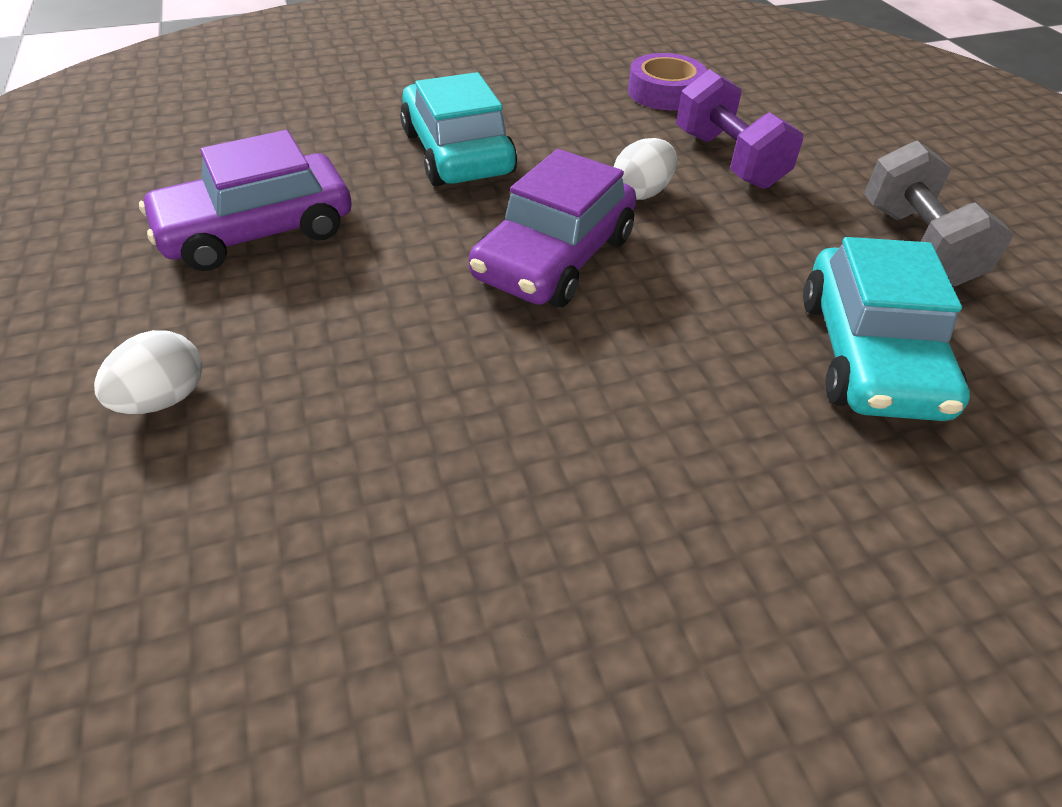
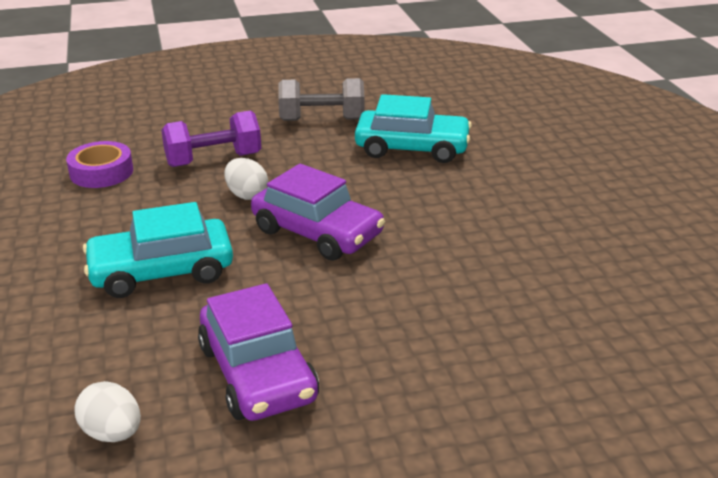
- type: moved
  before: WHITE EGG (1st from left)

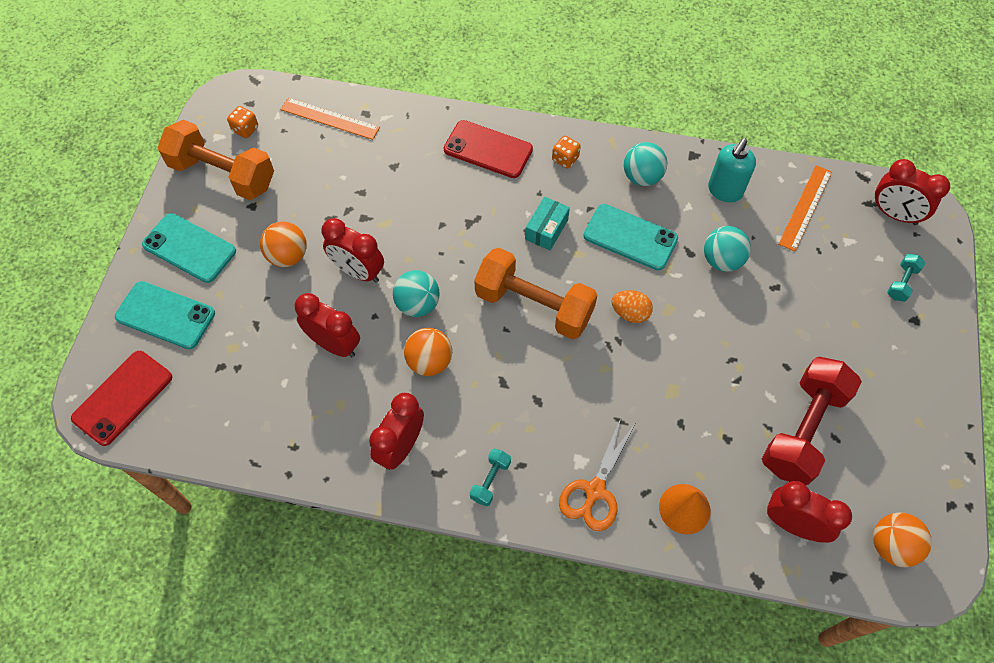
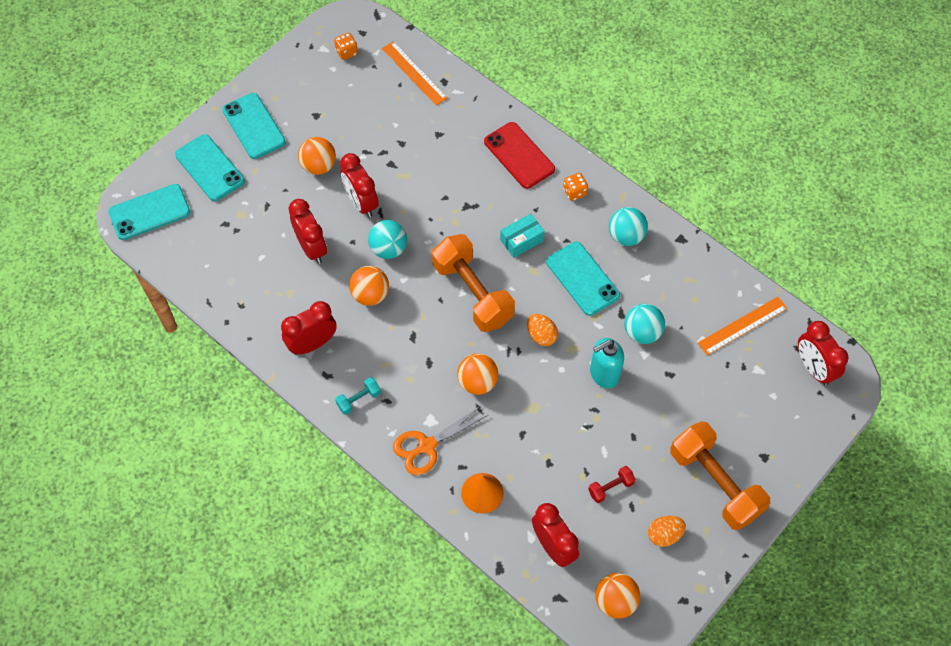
- type: recoloured
  before: RED PHONE (1st from left)
  after: TURQUOISE PHONE (1st from left)
- type: added
  after: ORANGE BALL (3rd from left)
- type: resized
  before: RED DUMBBELL
  scale: 0.43
- type: moved
  before: TURQUOISE SOAP DISPENSER
- type: added
  after: ORANGE EGG (2nd from left)
- type: moved
  before: ORANGE DUMBBELL (1st from left in the first image)
  after: ORANGE DUMBBELL (2nd from left)
- type: removed
  before: TURQUOISE DUMBBELL (2nd from left)

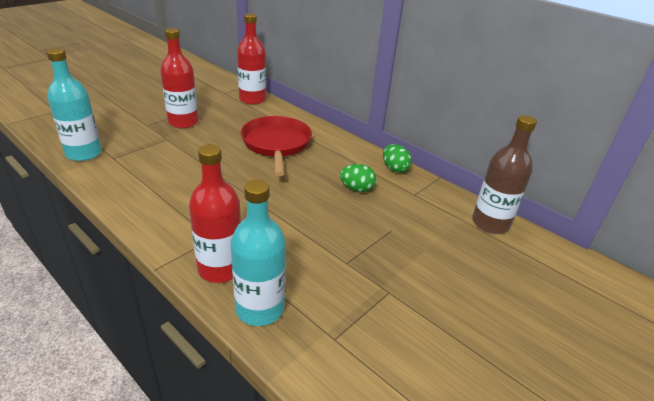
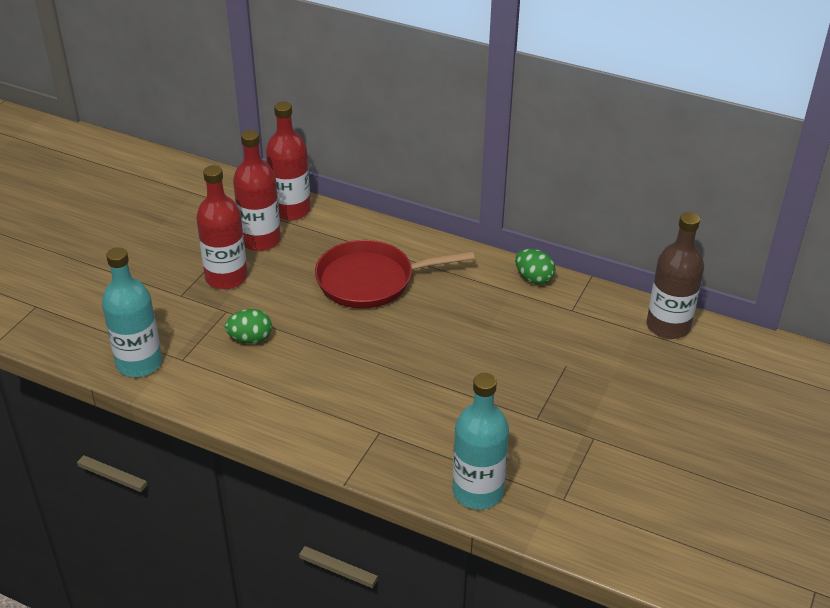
- type: moved
  before: GREEN EGG (1st from left)
- type: moved
  before: RED BOTTLE (2nd from left)
- type: turned
  before: RED PAN
  turn: -75

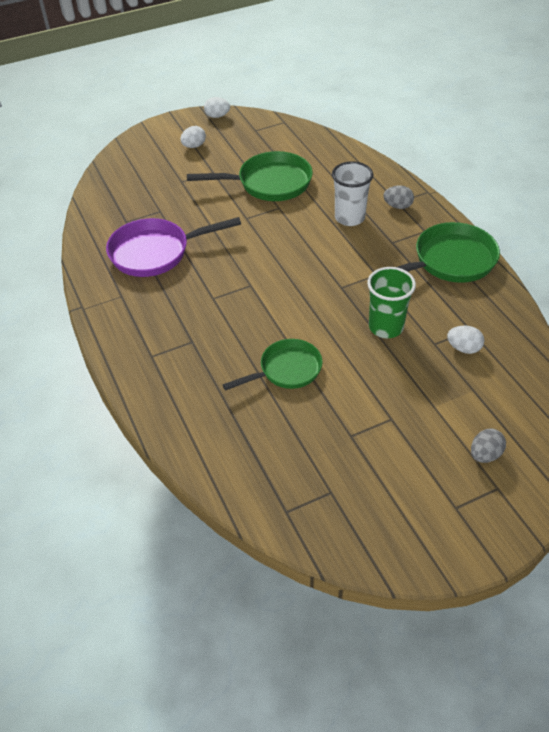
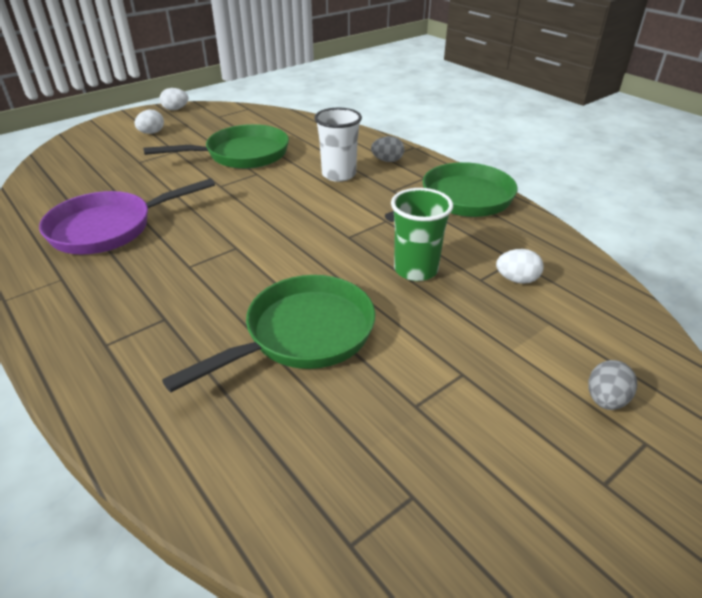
- type: resized
  before: GREEN PAN (2nd from left)
  scale: 1.5

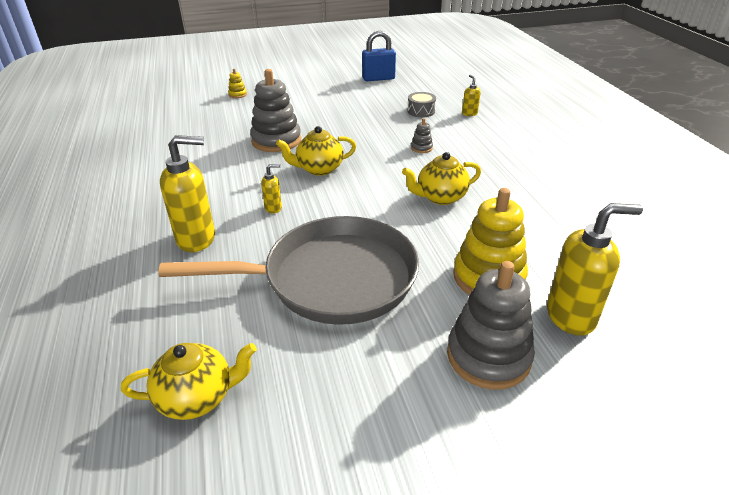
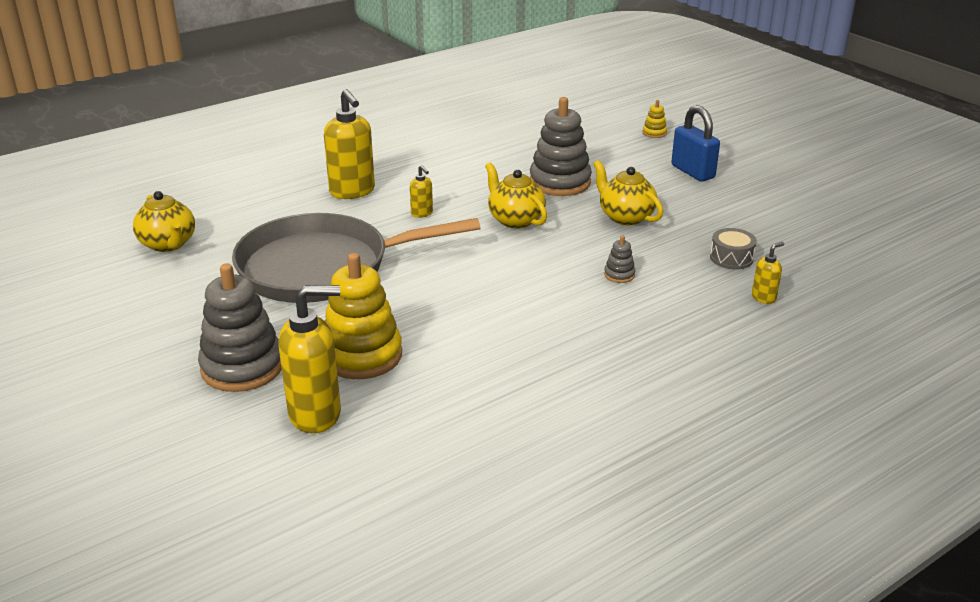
- type: turned
  before: GREY PAN
  turn: 105
- type: turned
  before: YELLOW SOAP DISPENSER (4th from left in the first image)
  turn: -75
- type: moved
  before: YELLOW TEAPOT (3rd from left)
- type: moved
  before: BLUE PADLOCK

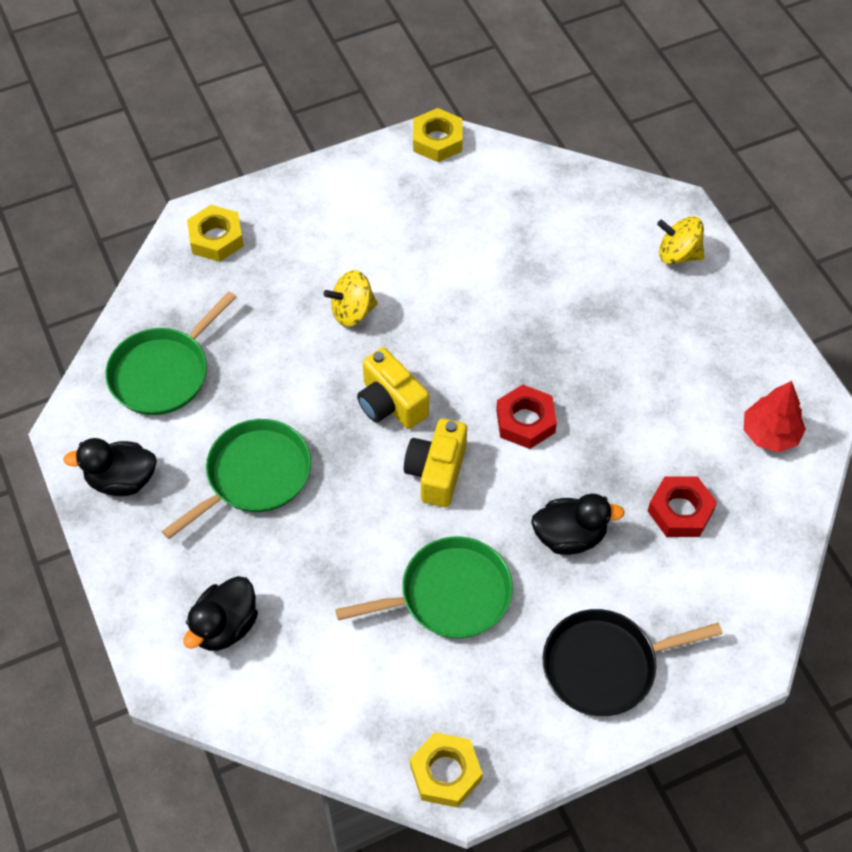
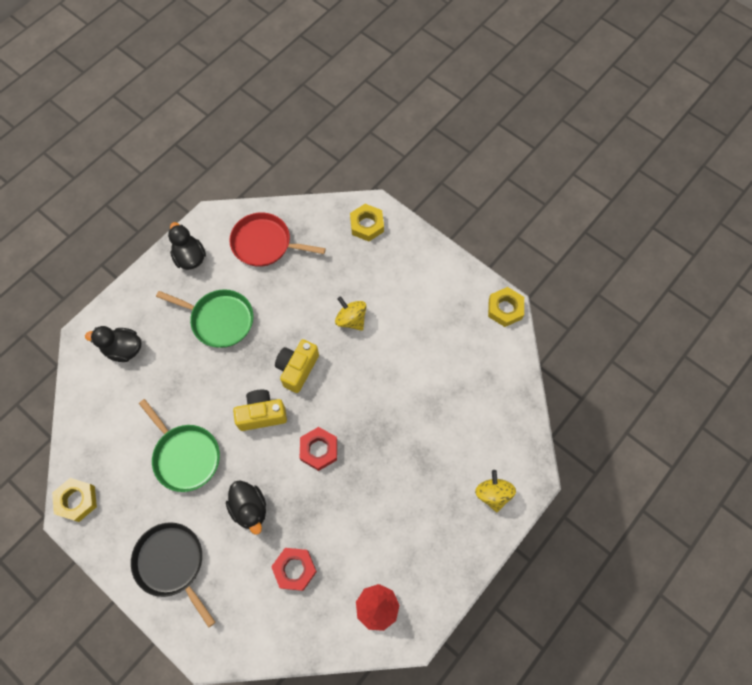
- type: recoloured
  before: GREEN PAN (1st from left)
  after: RED PAN

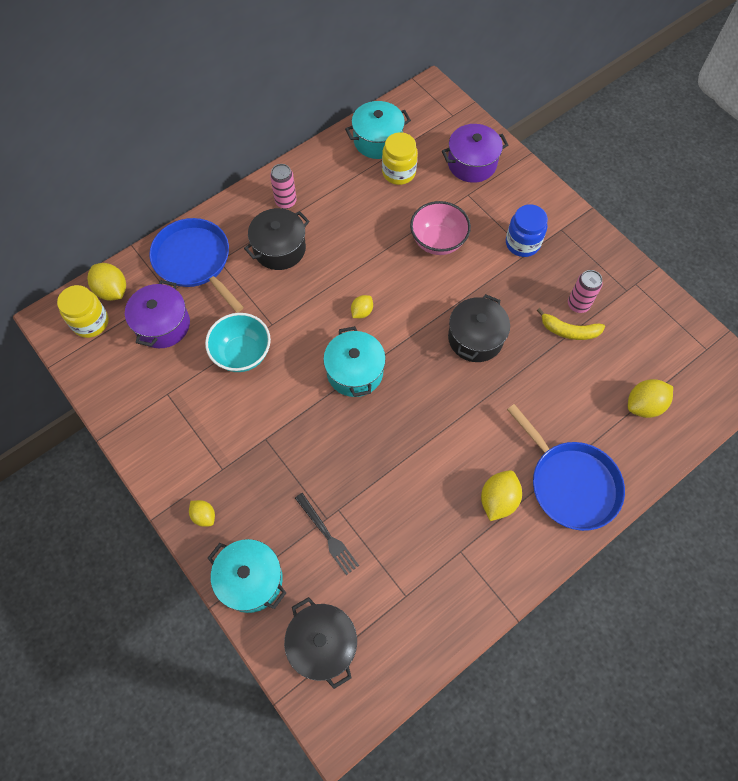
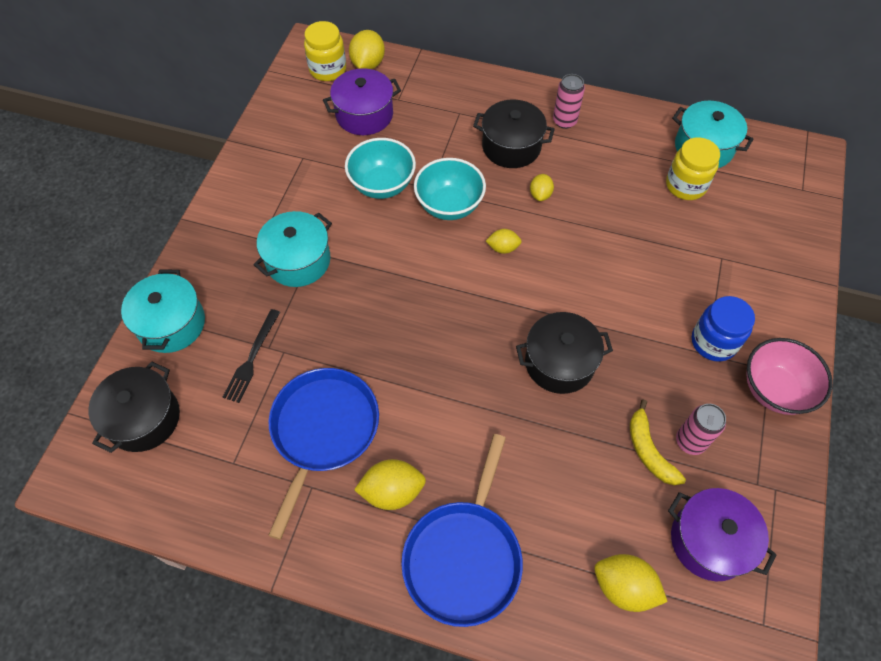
- type: moved
  before: TURQUOISE POT (2nd from left)
- type: moved
  before: BLUE PAN (1st from left)
- type: added
  after: TURQUOISE BOWL (2nd from left)
- type: moved
  before: YELLOW LEMON (2nd from left in the first image)
  after: YELLOW LEMON (4th from left)
- type: moved
  before: PURPLE POT (2nd from left)
- type: moved
  before: PINK BOWL

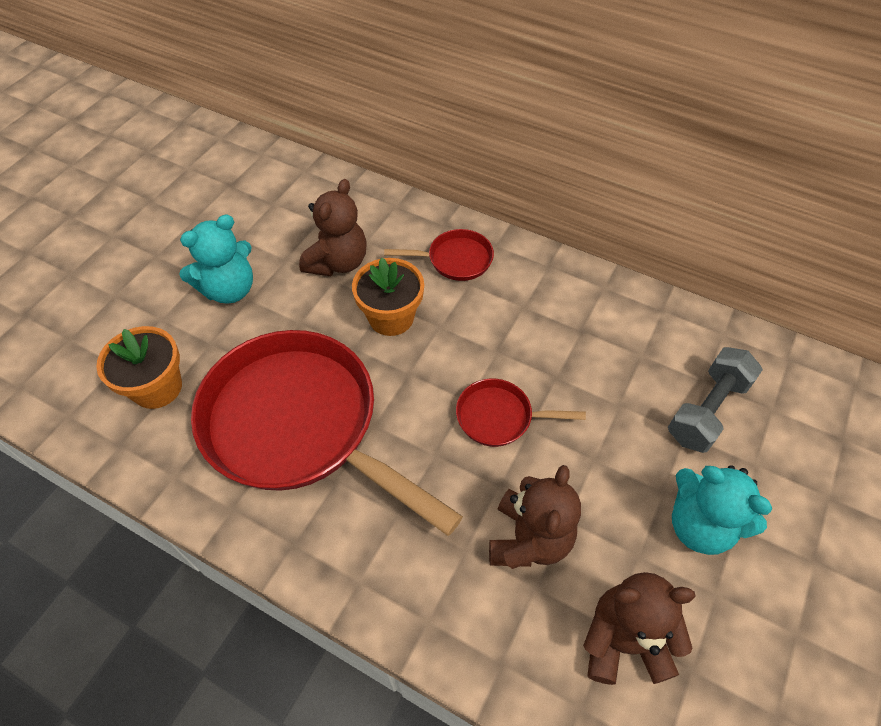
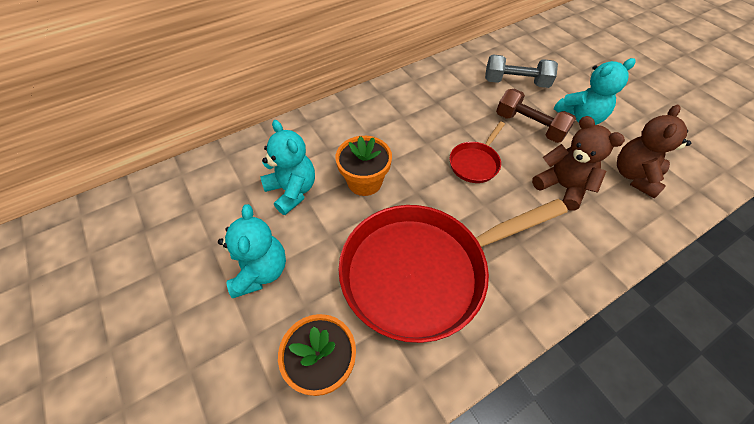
- type: recoloured
  before: BROWN TEDDY BEAR (1st from left)
  after: TURQUOISE TEDDY BEAR (2nd from left)
- type: turned
  before: GREY DUMBBELL
  turn: -60
- type: added
  after: BROWN DUMBBELL
- type: removed
  before: RED PAN (2nd from left)

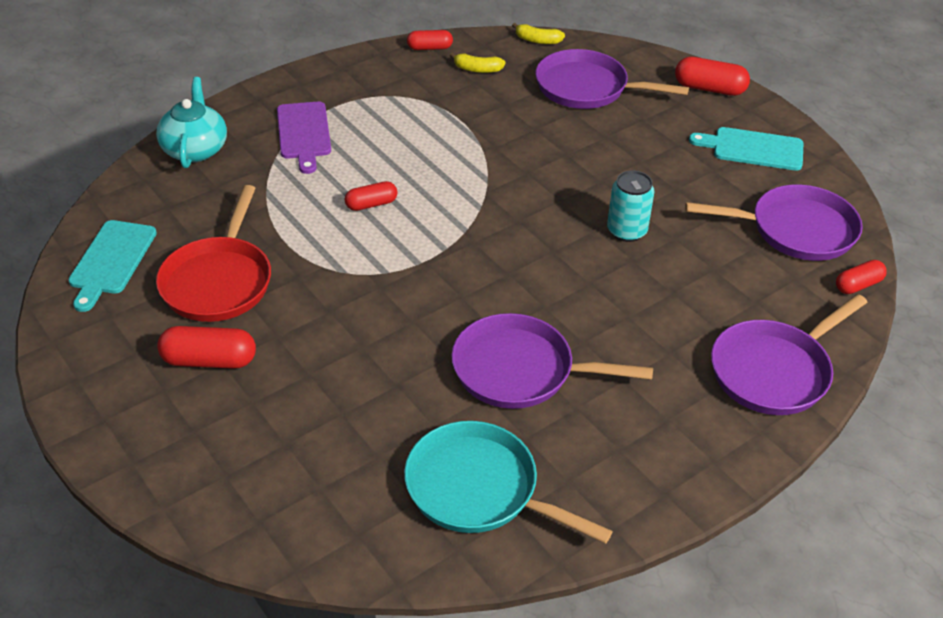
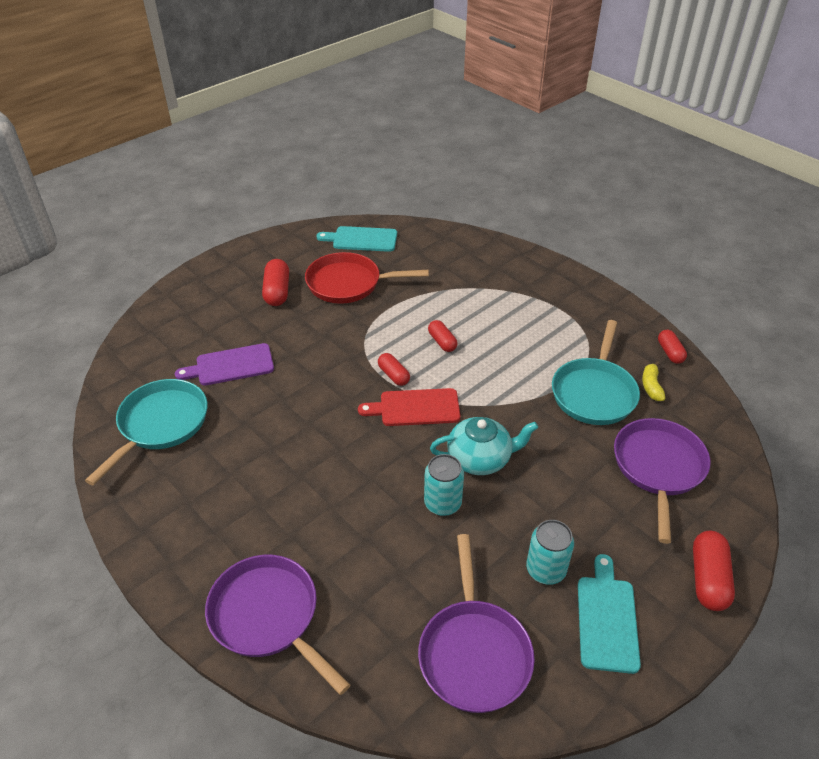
- type: moved
  before: PURPLE CUTTING BOARD
- type: added
  after: RED CUTTING BOARD
- type: moved
  before: RED CAPSULE (5th from left in the first image)
  after: RED CAPSULE (2nd from left)
- type: moved
  before: TURQUOISE TEAPOT
- type: added
  after: TURQUOISE CAN (2nd from left)
- type: added
  after: TURQUOISE PAN (2nd from left)
- type: removed
  before: PURPLE PAN (1st from left)
- type: removed
  before: YELLOW BANANA (2nd from left)

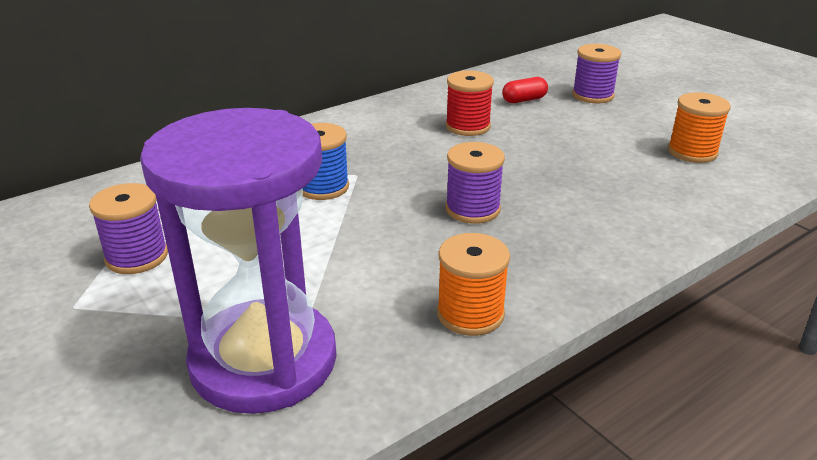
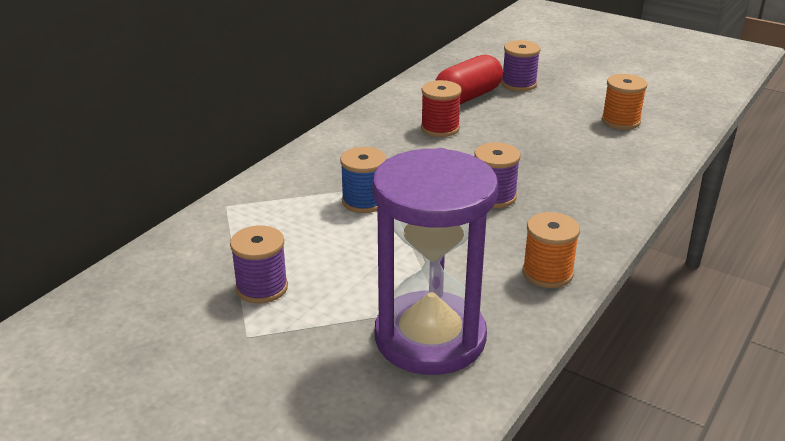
- type: resized
  before: RED CAPSULE
  scale: 1.95

